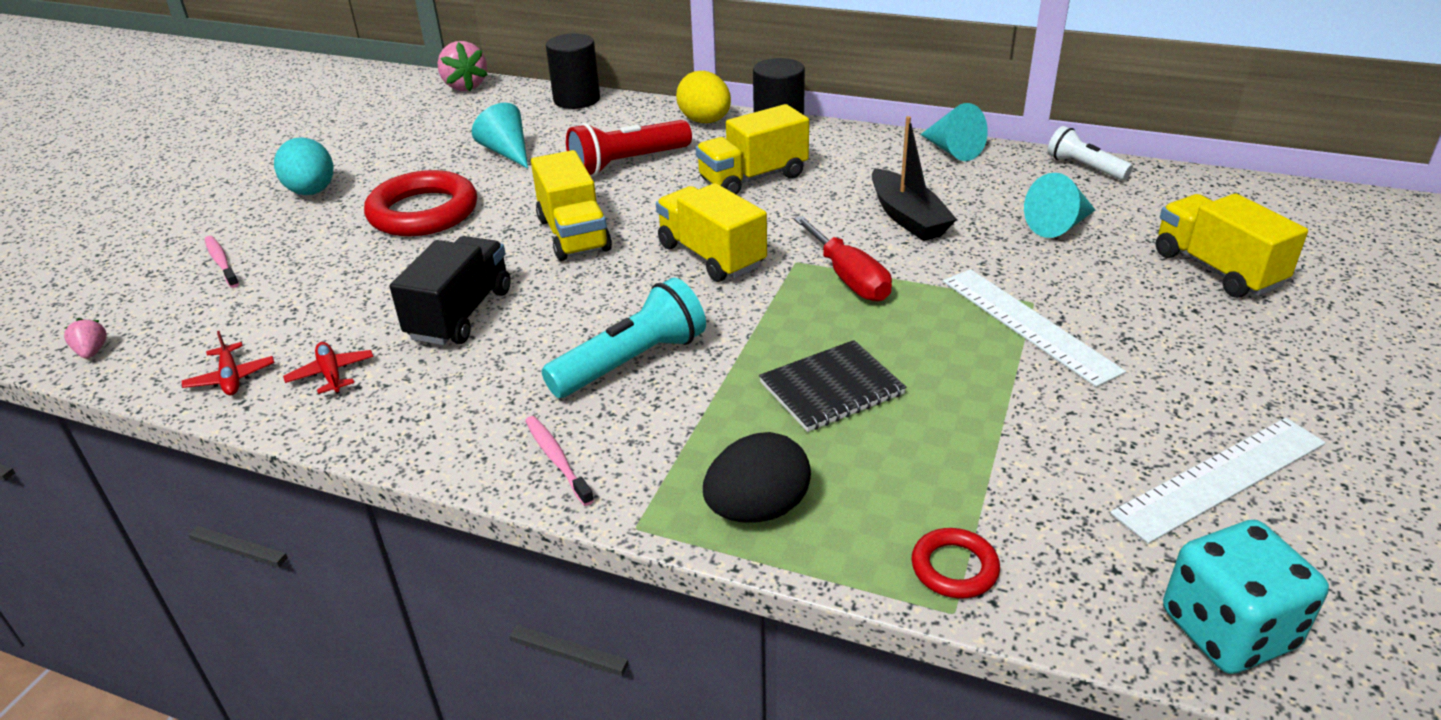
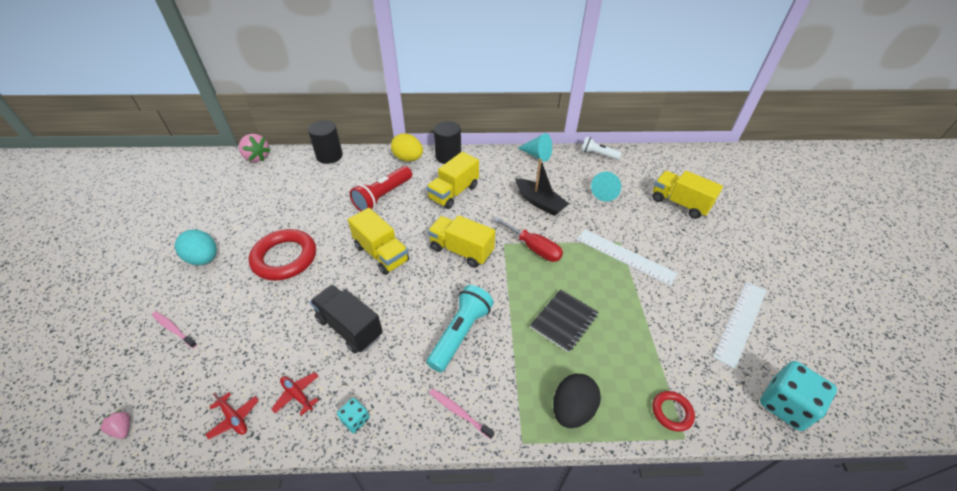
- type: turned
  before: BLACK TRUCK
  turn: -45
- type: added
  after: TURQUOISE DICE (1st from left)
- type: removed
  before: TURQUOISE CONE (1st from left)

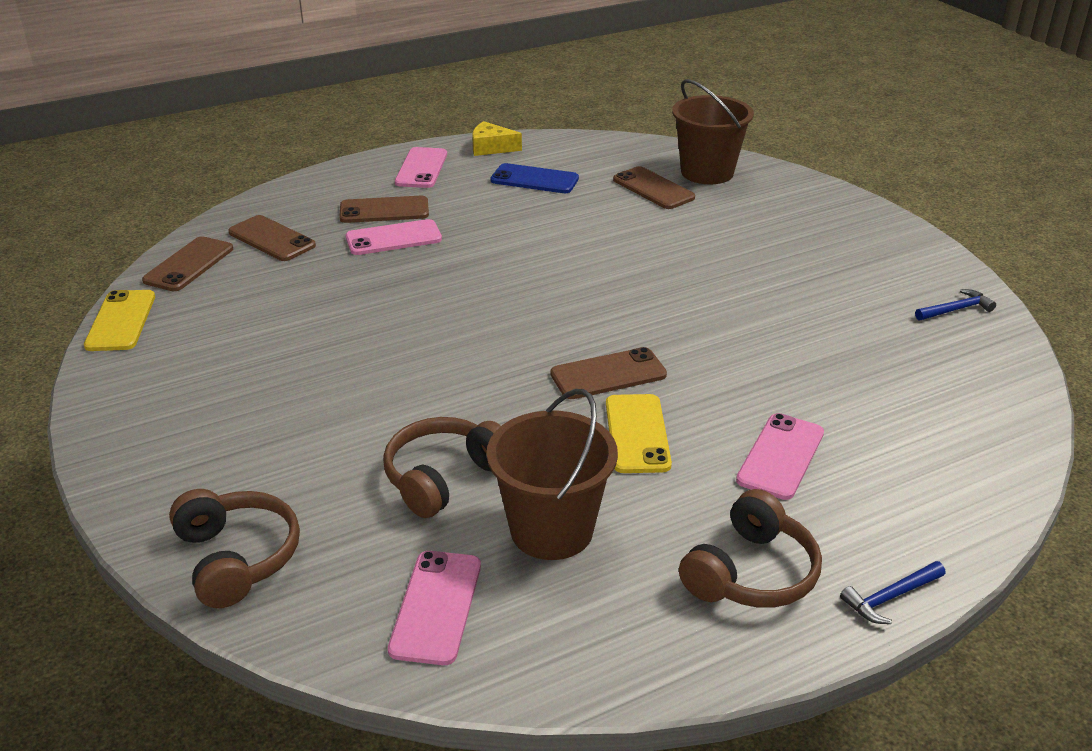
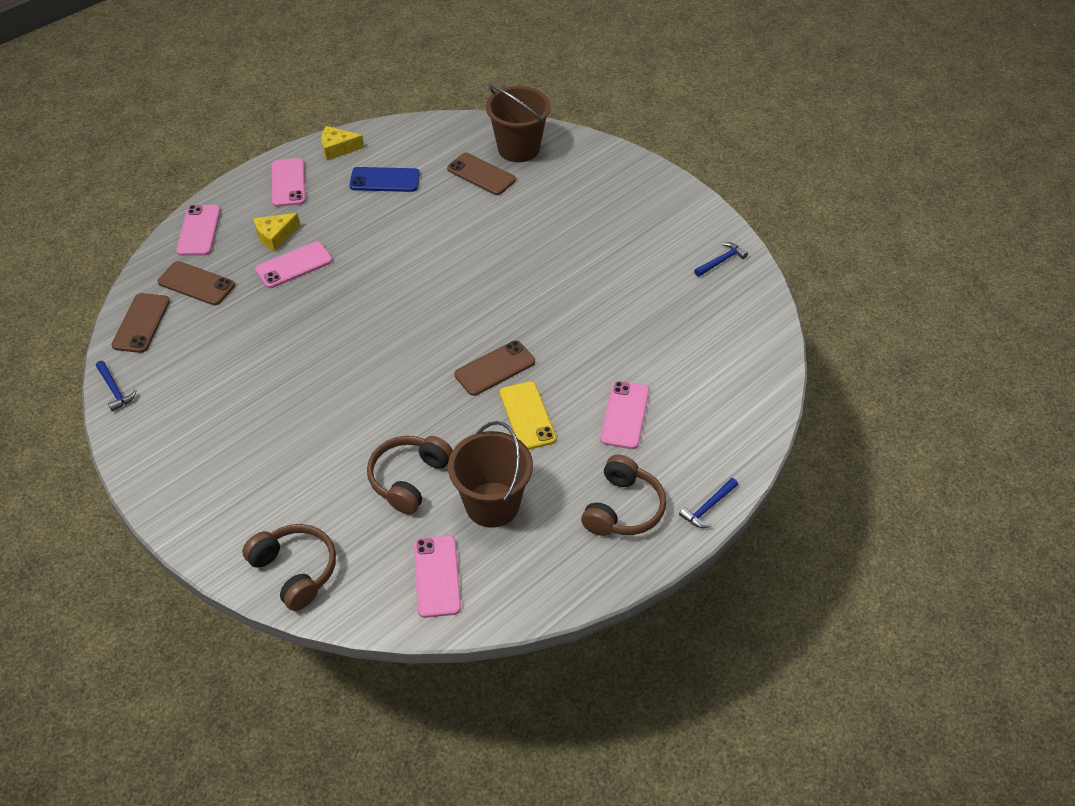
- type: replaced
  before: YELLOW PHONE (1st from left)
  after: BLUE HAMMER (1st from left)
- type: added
  after: PINK PHONE (1st from left)
- type: replaced
  before: BROWN PHONE (3rd from left)
  after: YELLOW CHEESE (1st from left)

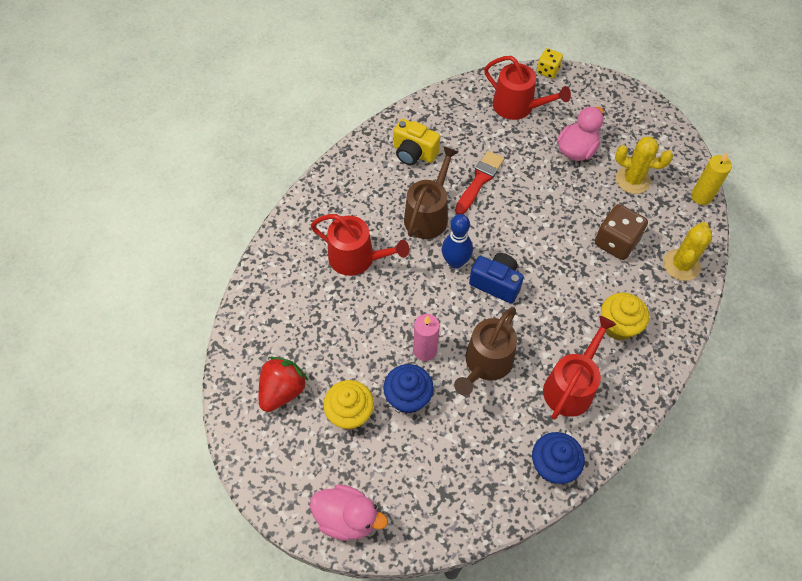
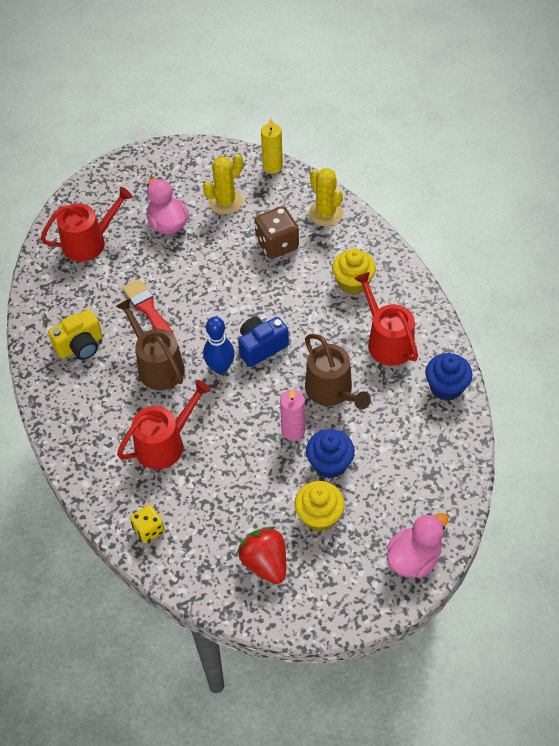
- type: moved
  before: YELLOW DICE

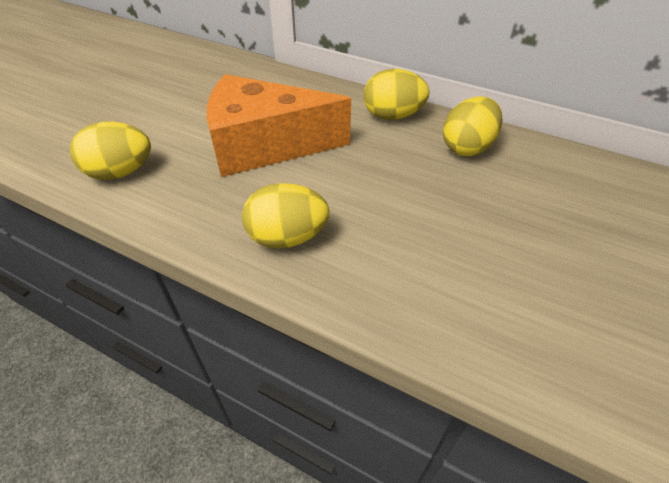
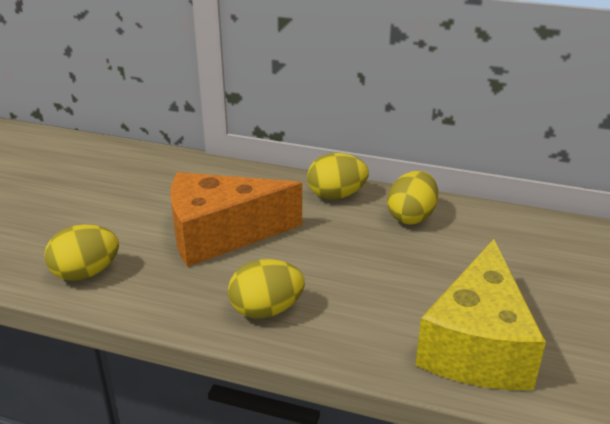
- type: added
  after: YELLOW CHEESE

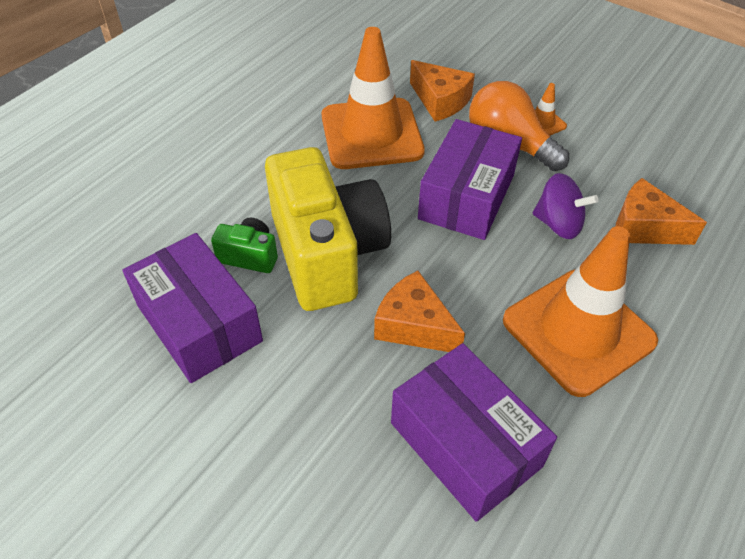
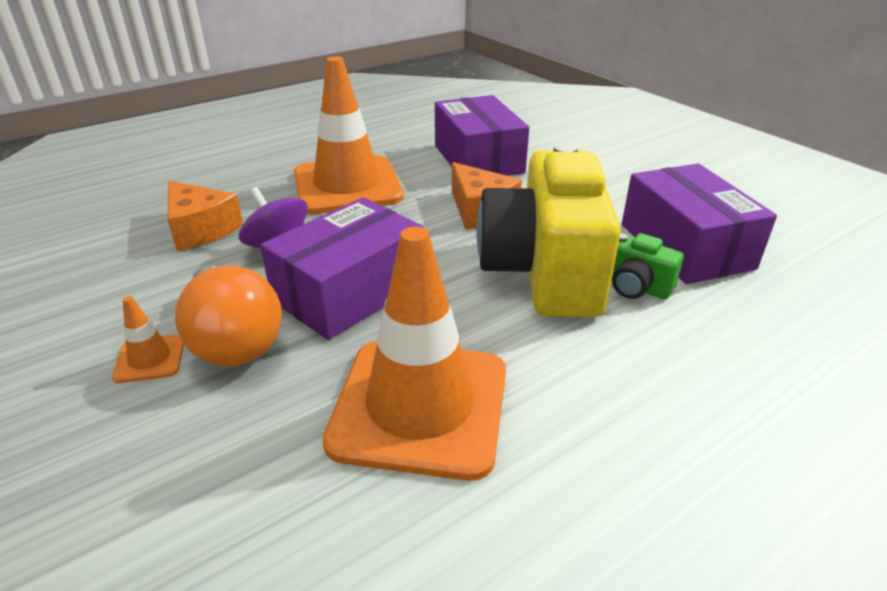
- type: removed
  before: ORANGE CHEESE (2nd from left)

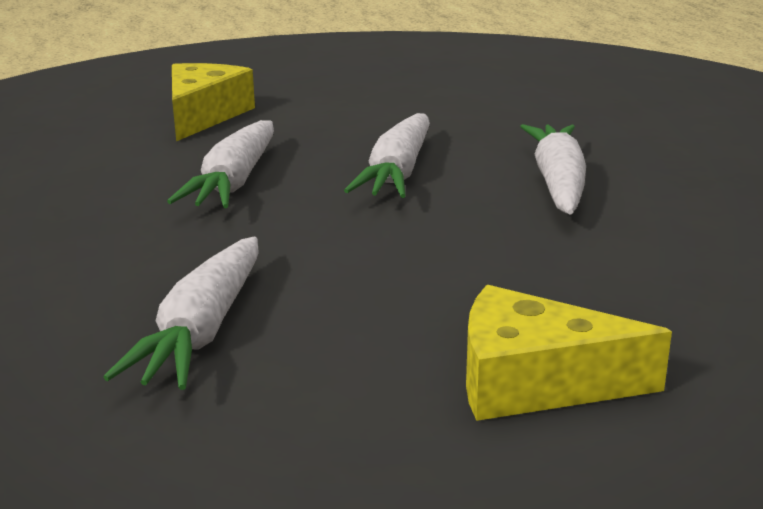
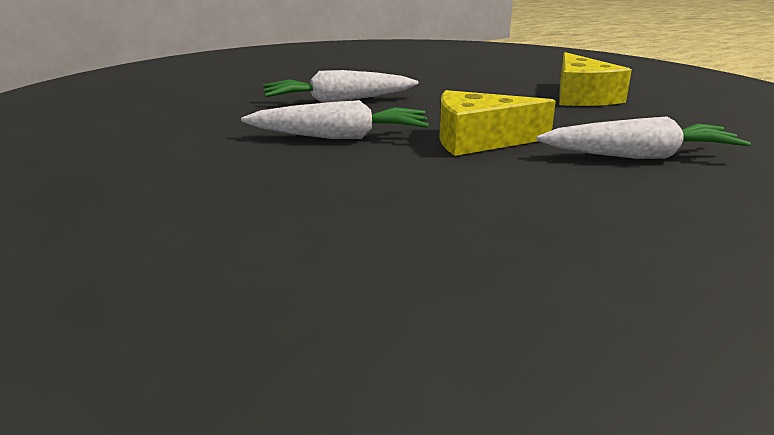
- type: moved
  before: YELLOW CHEESE (1st from left)
- type: removed
  before: WHITE CARROT (2nd from left)

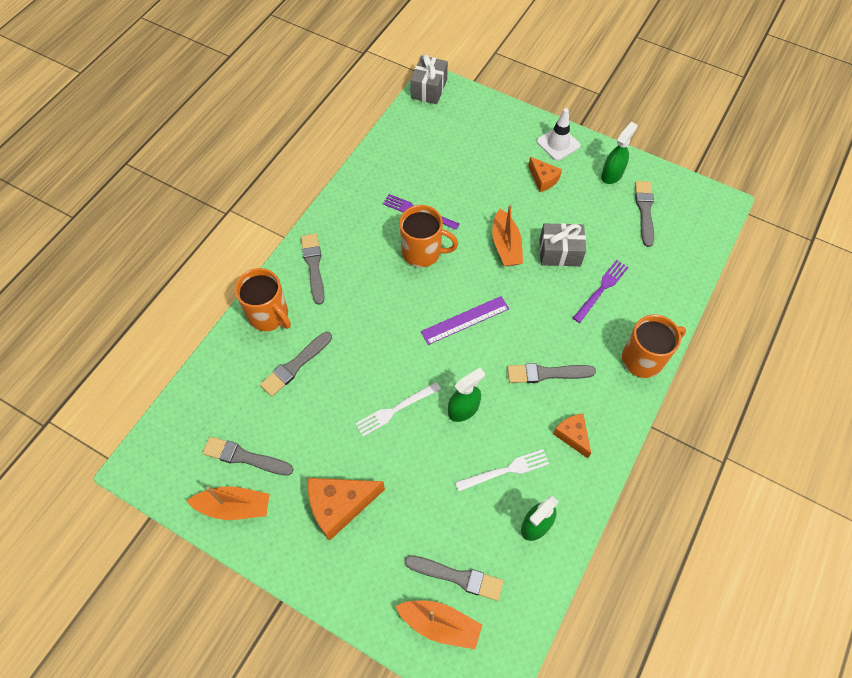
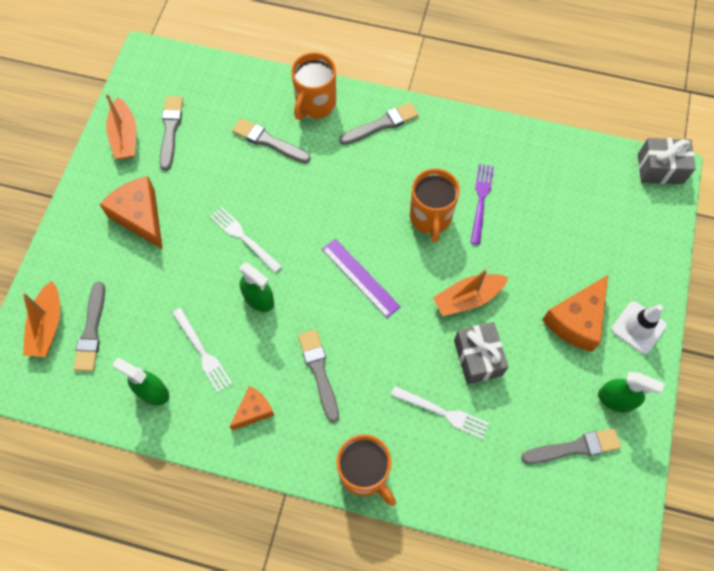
- type: recoloured
  before: PURPLE FORK (2nd from left)
  after: WHITE FORK (3rd from left)
- type: resized
  before: ORANGE CHEESE (2nd from left in the first image)
  scale: 1.7

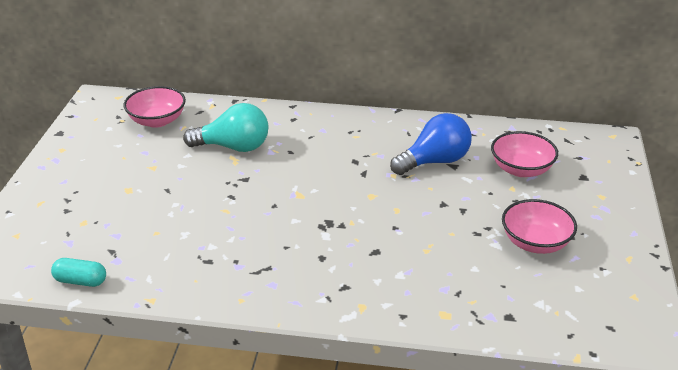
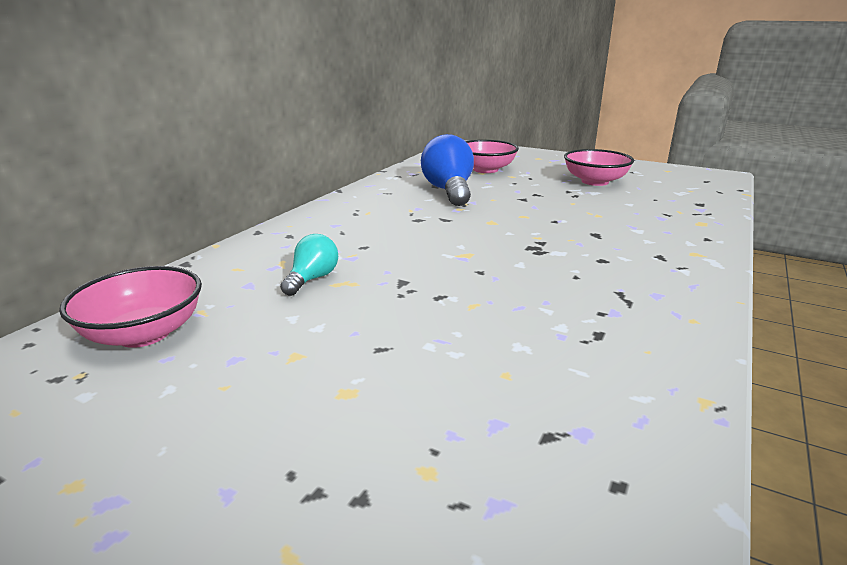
- type: resized
  before: TURQUOISE LIGHT BULB
  scale: 0.56
- type: removed
  before: TURQUOISE CAPSULE

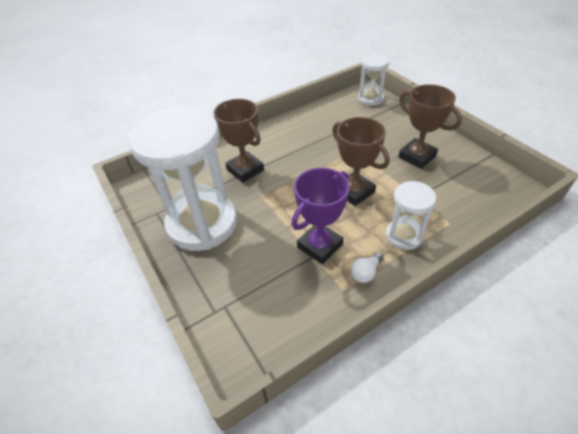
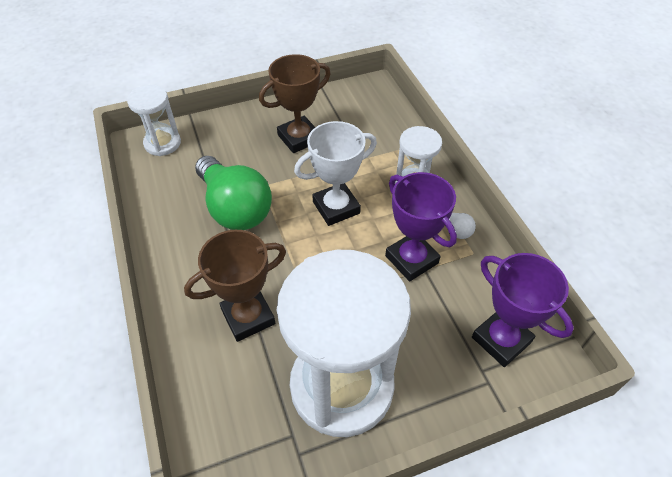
- type: added
  after: GREEN LIGHT BULB
- type: recoloured
  before: BROWN TROPHY (2nd from left)
  after: WHITE TROPHY
- type: added
  after: PURPLE TROPHY (2nd from left)

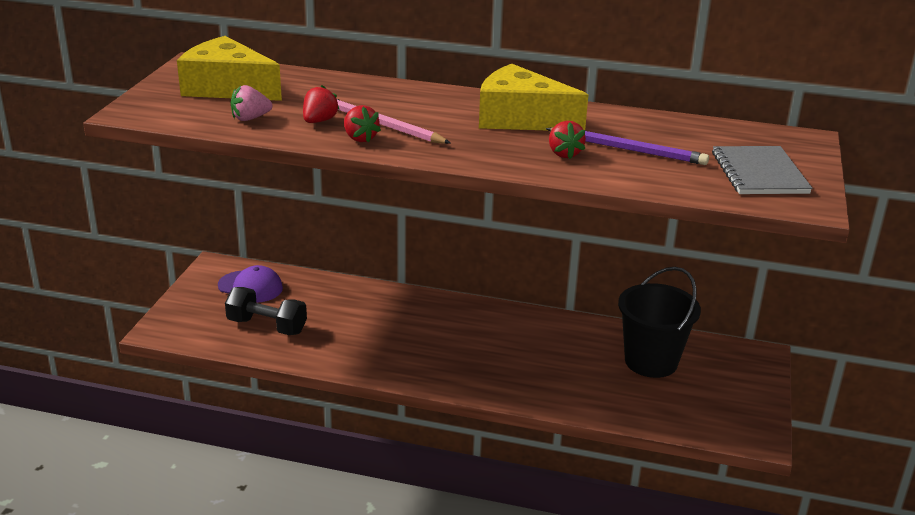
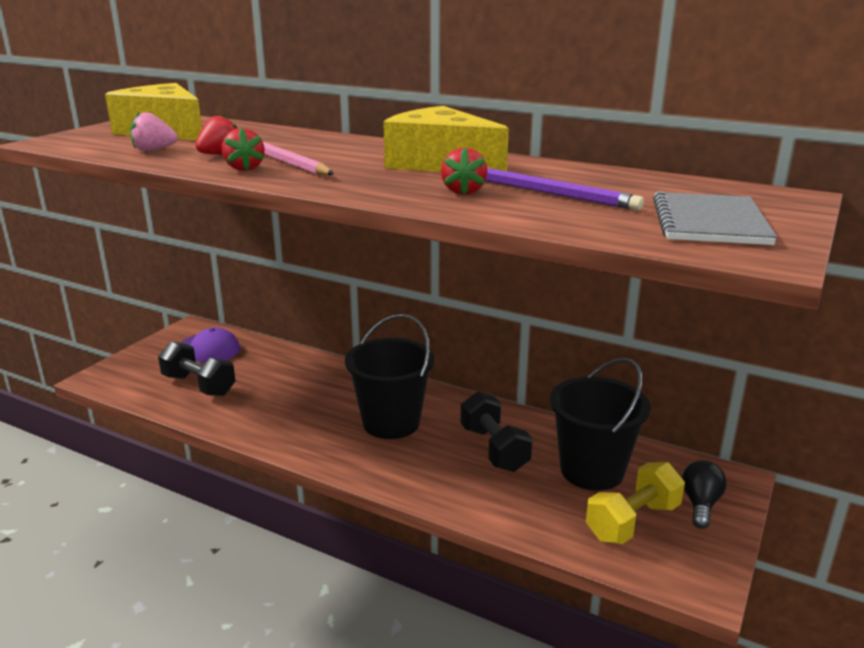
- type: added
  after: BLACK BUCKET (1st from left)
- type: added
  after: BLACK DUMBBELL (2nd from left)
- type: added
  after: YELLOW DUMBBELL
- type: added
  after: BLACK LIGHT BULB

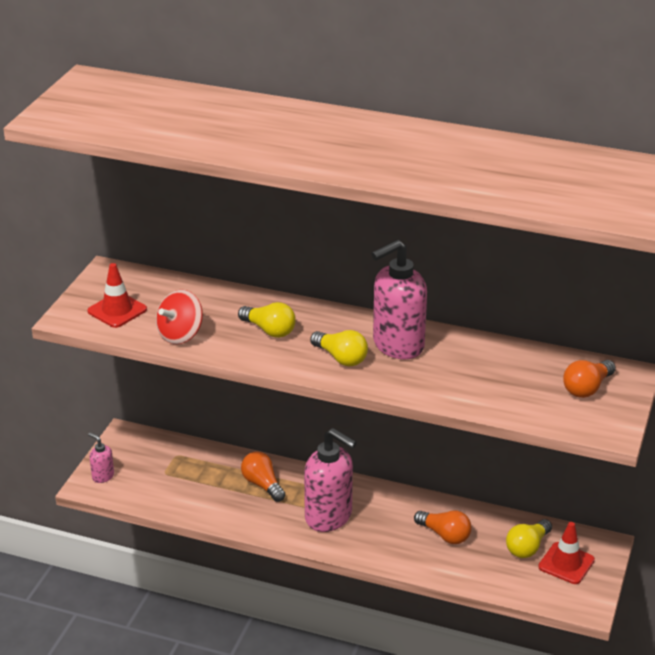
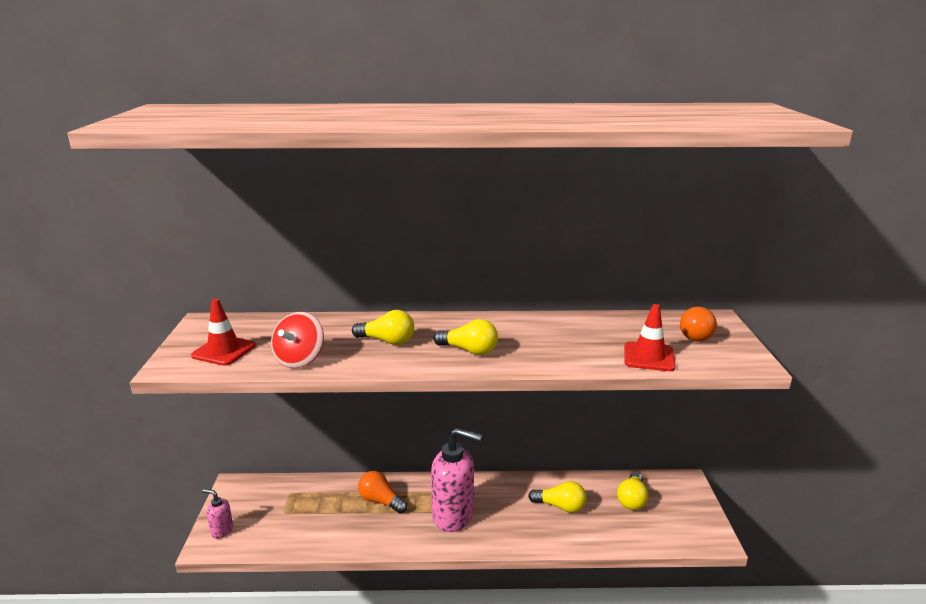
- type: recoloured
  before: ORANGE LIGHT BULB (2nd from left)
  after: YELLOW LIGHT BULB (3rd from left)
- type: moved
  before: RED TRAFFIC CONE (2nd from left)
- type: removed
  before: PINK SOAP DISPENSER (3rd from left)

